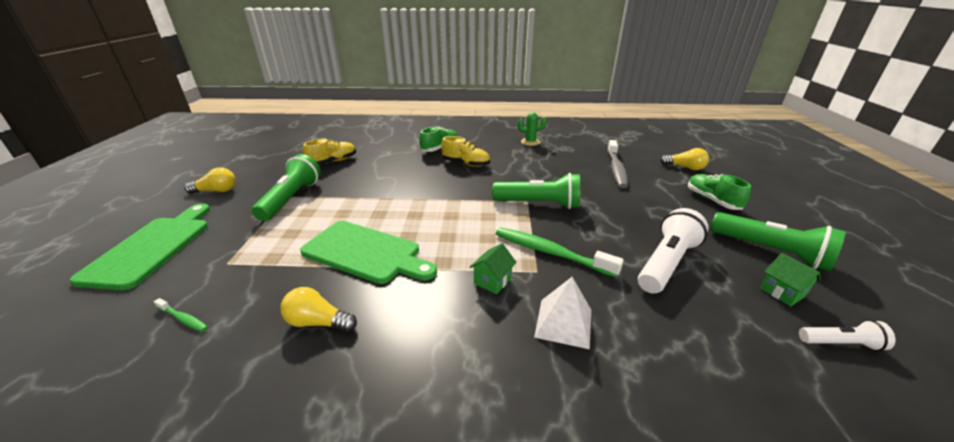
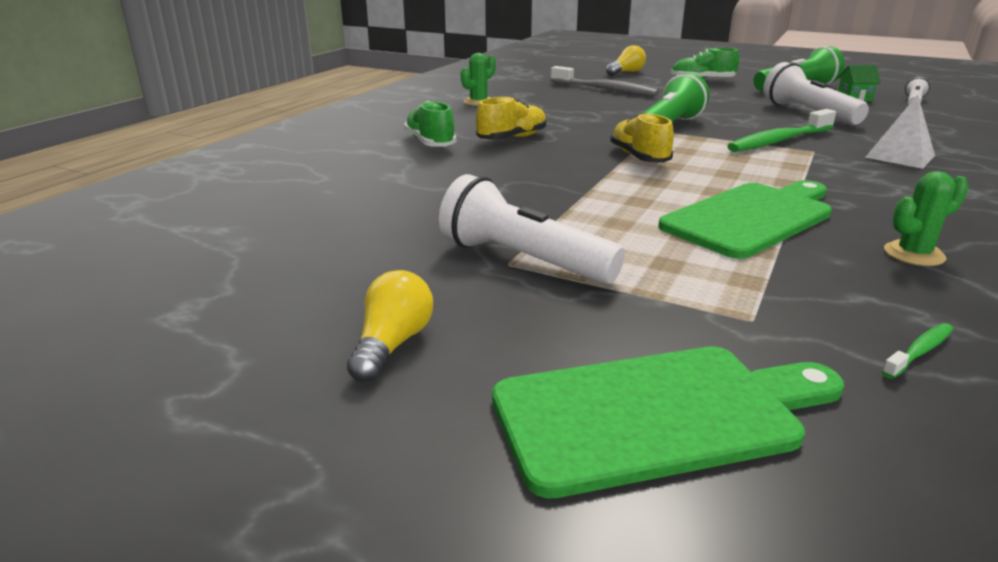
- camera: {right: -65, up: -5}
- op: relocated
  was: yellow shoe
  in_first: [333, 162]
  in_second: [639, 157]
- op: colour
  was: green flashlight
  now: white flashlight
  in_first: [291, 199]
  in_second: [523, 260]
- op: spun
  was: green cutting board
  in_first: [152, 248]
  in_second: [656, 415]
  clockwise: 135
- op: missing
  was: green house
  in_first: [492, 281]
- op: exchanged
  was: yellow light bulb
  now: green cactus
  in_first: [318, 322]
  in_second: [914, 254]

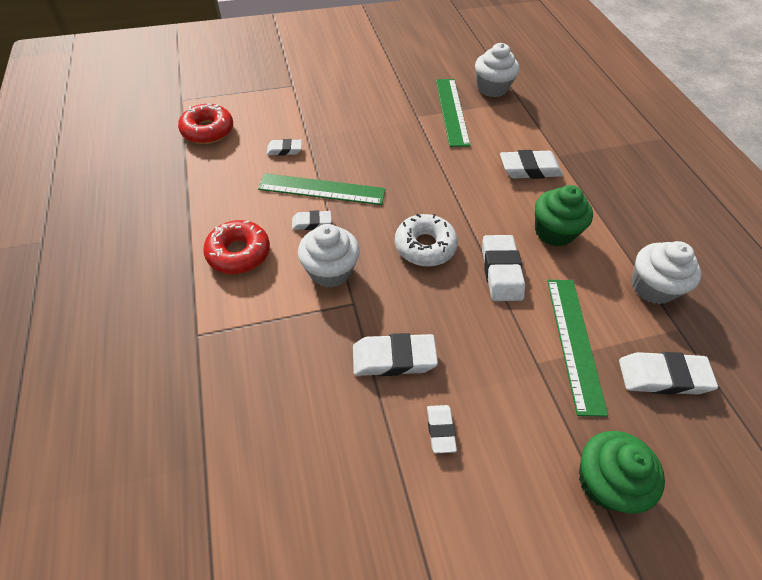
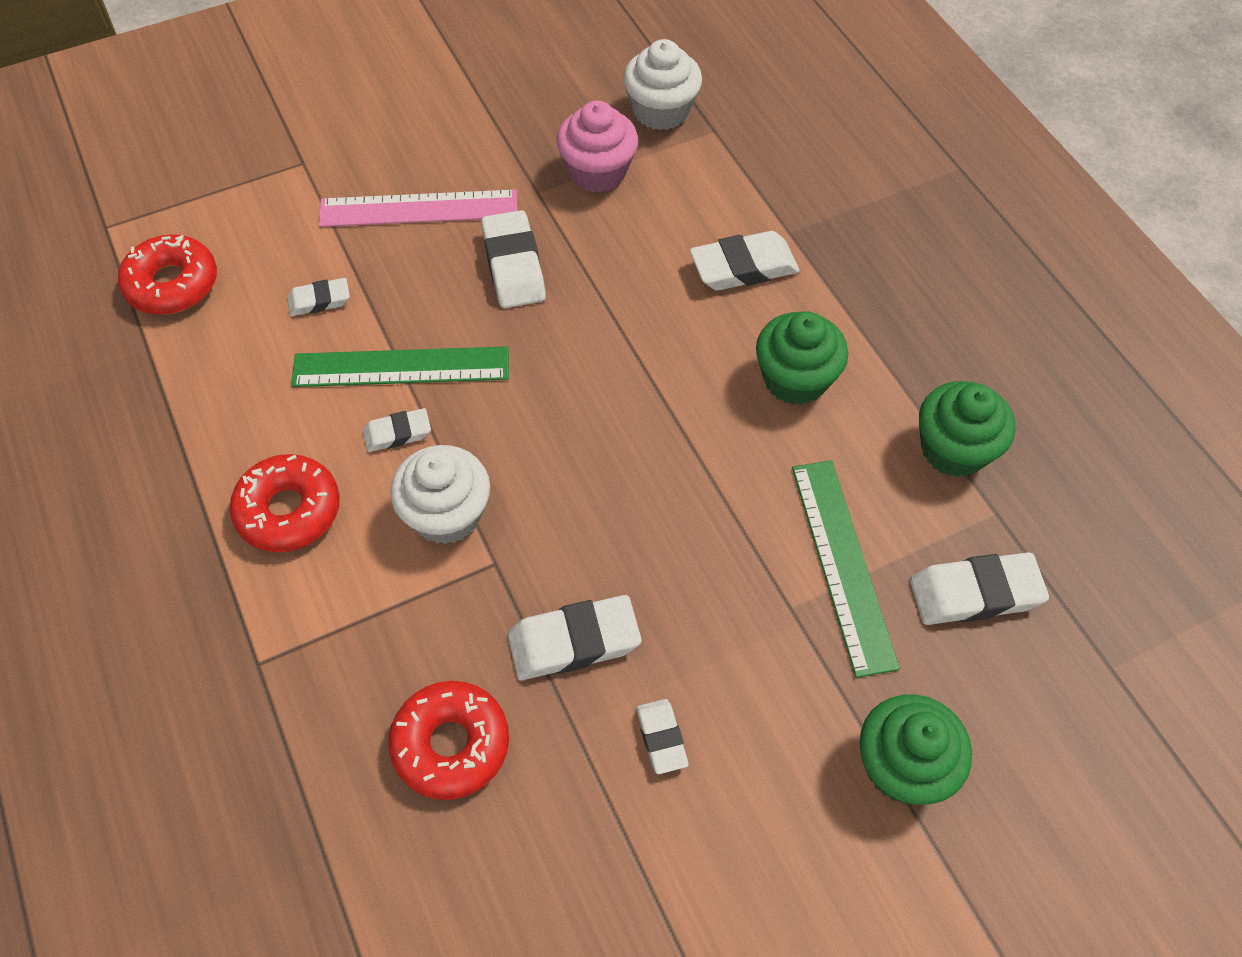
- camera: {right: -10, up: 5}
- op: exchanged
  was: green ruler
  now: pink cupcake
  in_first: [452, 111]
  in_second: [597, 172]
- op: missing
  was: white donut
  in_first: [425, 246]
- op: relocated
  was: white eraser
  in_first: [501, 271]
  in_second: [513, 265]
- op: colour
  was: white cupcake
  now: green cupcake
  in_first: [652, 287]
  in_second: [953, 449]
- op: appeared
  now: pink ruler
  in_second: [419, 208]
- op: appeared
  now: red donut
  in_second: [451, 744]

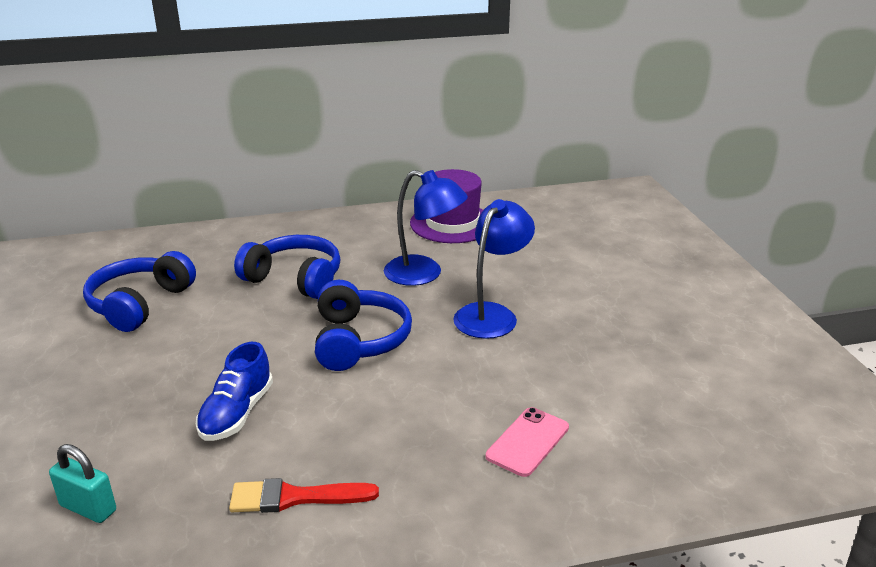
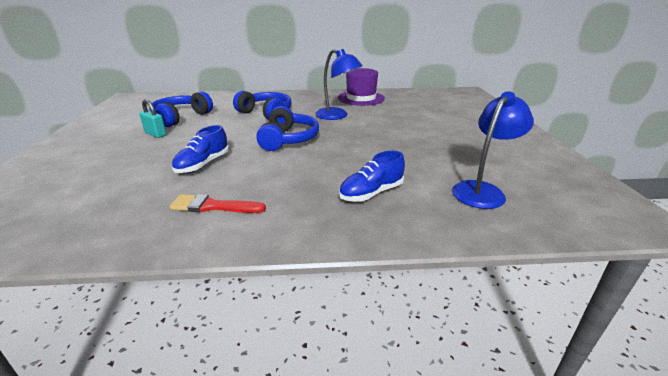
- camera: {right: 10, up: 0}
- op: relocated
  was: blue lamp
  in_first: [492, 314]
  in_second: [482, 190]
- op: exchanged
  was: pink phone
  now: blue shoe
  in_first: [528, 442]
  in_second: [371, 193]
- op: relocated
  was: turquoise padlock
  in_first: [88, 508]
  in_second: [155, 134]

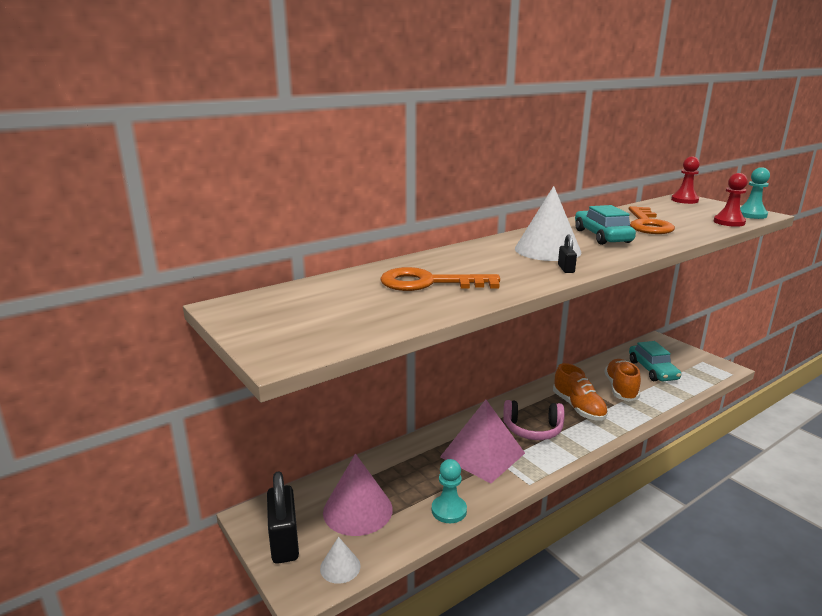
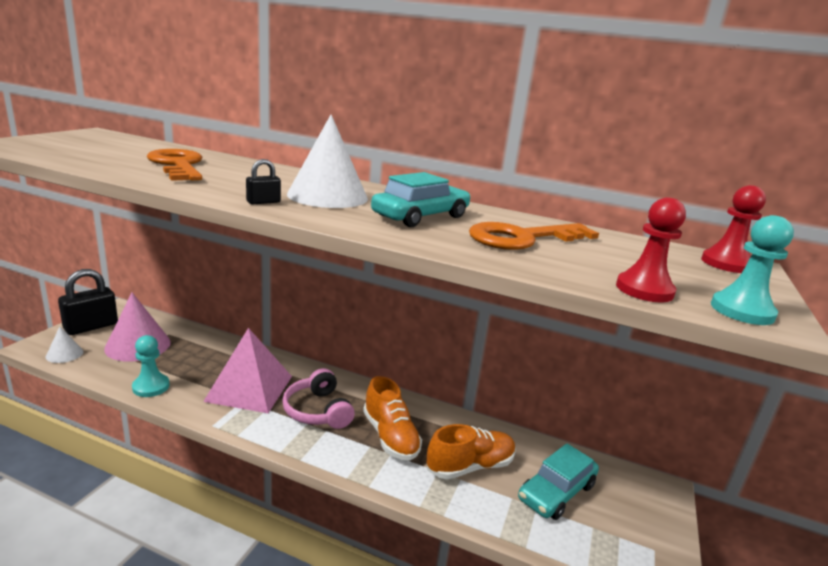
- camera: {right: 55, up: 0}
- op: spun
  was: orange shoe
  in_first: [578, 408]
  in_second: [390, 436]
  clockwise: -60

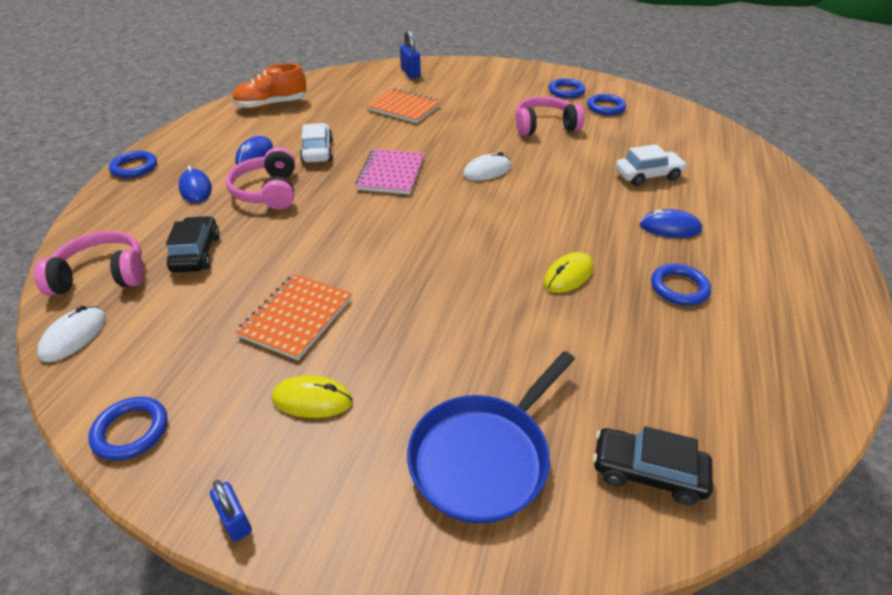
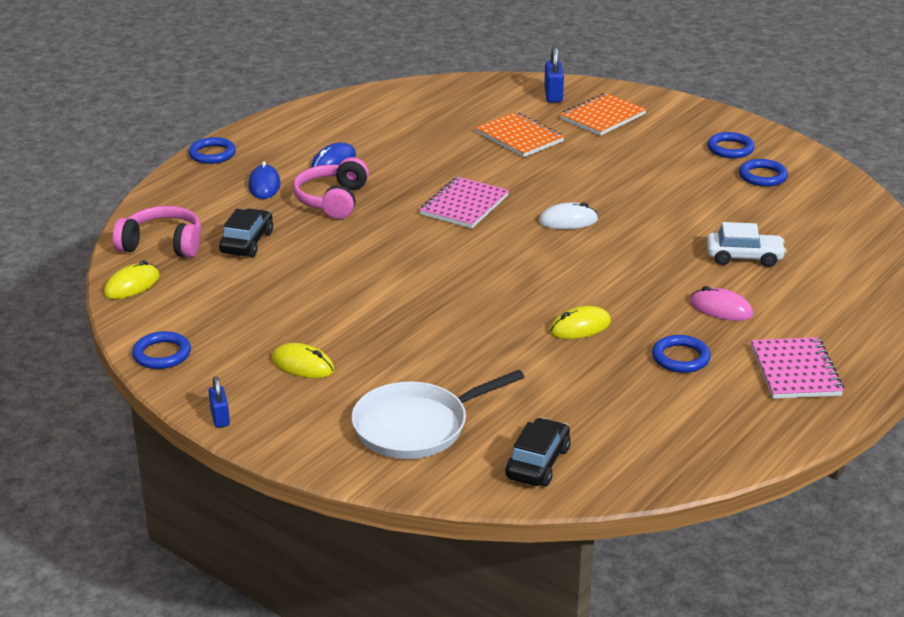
- camera: {right: 20, up: -10}
- op: missing
  was: orange shoe
  in_first: [272, 105]
- op: missing
  was: pink headphones
  in_first: [544, 126]
- op: missing
  was: white car
  in_first: [317, 151]
- op: colour
  was: blue mouse
  now: pink mouse
  in_first: [670, 227]
  in_second: [721, 309]
- op: relocated
  was: orange notebook
  in_first: [296, 317]
  in_second: [602, 117]
- op: colour
  was: white mouse
  now: yellow mouse
  in_first: [74, 336]
  in_second: [132, 285]
- op: colour
  was: blue pan
  now: white pan
  in_first: [483, 457]
  in_second: [416, 426]
- op: spun
  was: black car
  in_first: [647, 472]
  in_second: [538, 463]
  clockwise: 75
- op: appeared
  now: pink notebook
  in_second: [795, 371]

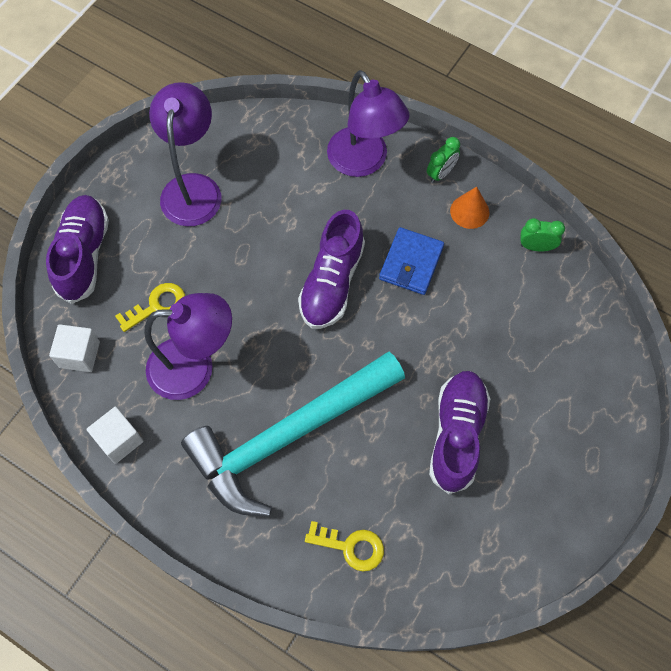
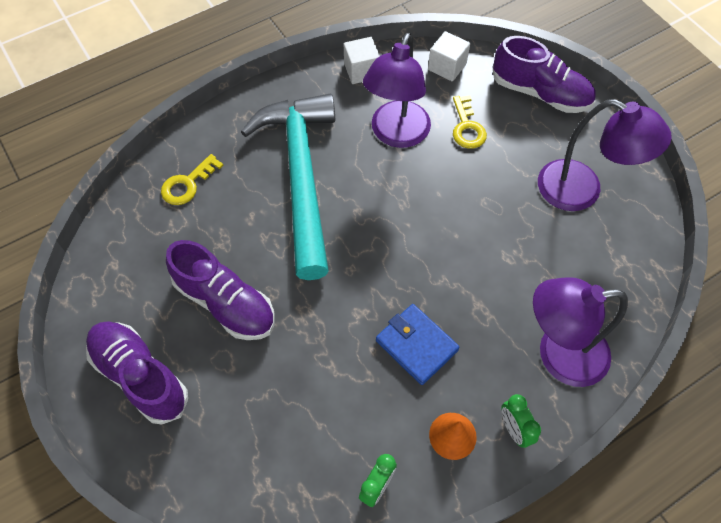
- camera: {right: 115, up: -5}
- op: relocated
  was: purple shoe
  in_first: [332, 282]
  in_second: [140, 376]

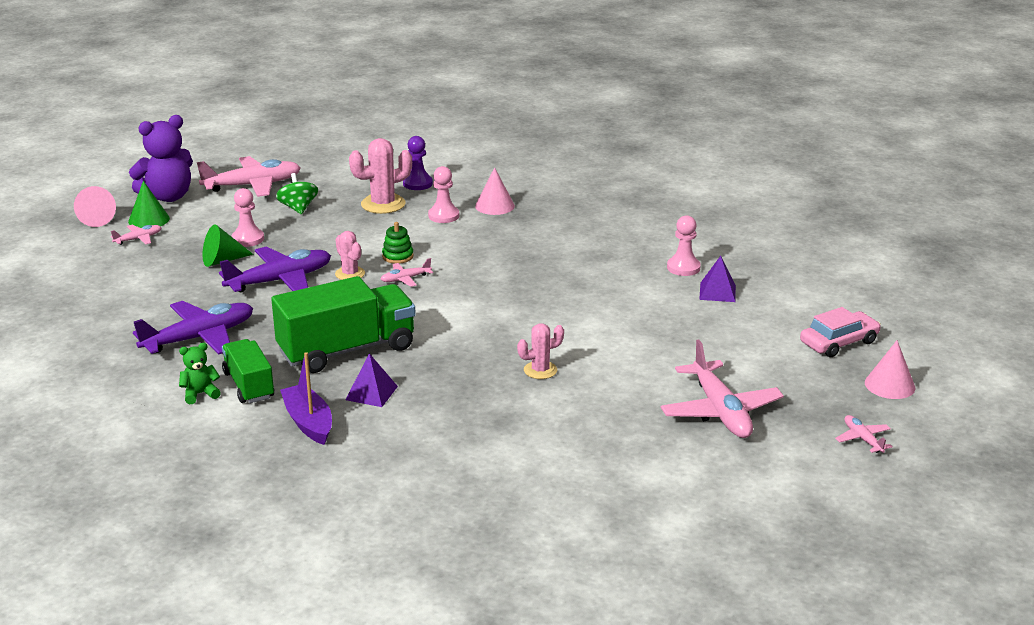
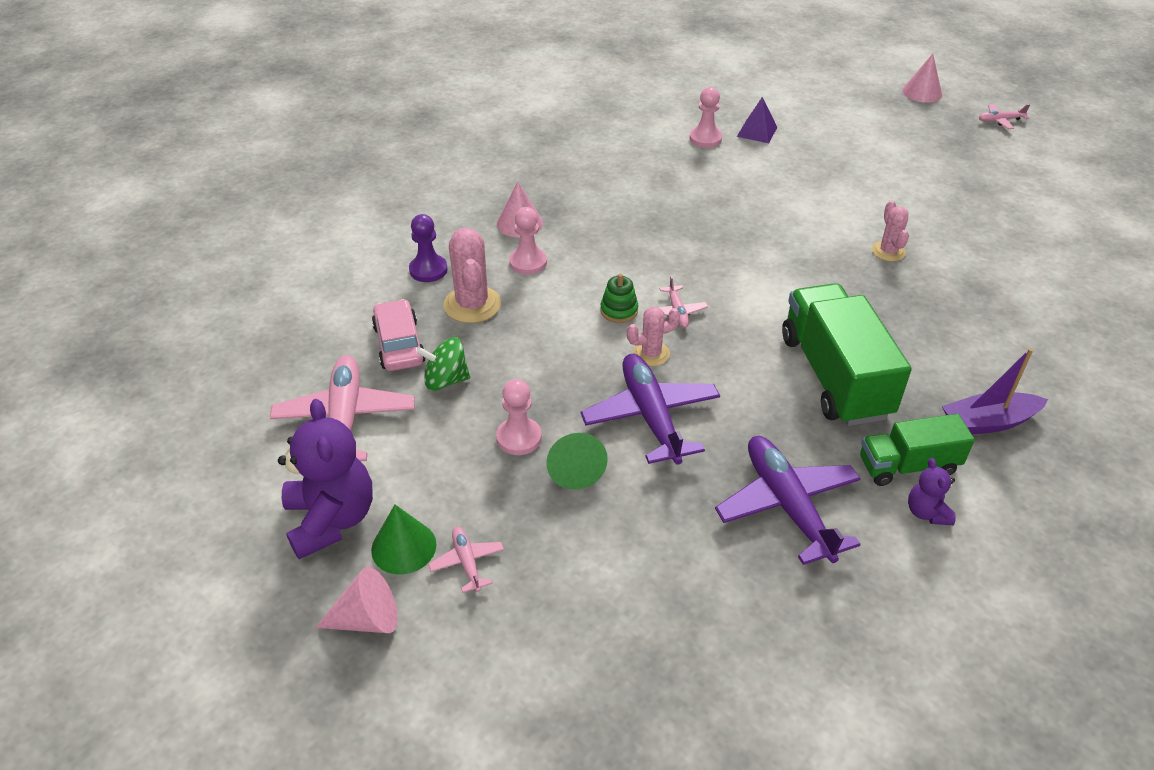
- camera: {right: -75, up: 15}
- op: relocated
  was: pink car
  in_first: [839, 342]
  in_second: [399, 344]
- op: missing
  was: pink plane
  in_first: [720, 411]
- op: colour
  was: green teddy bear
  now: purple teddy bear
  in_first: [200, 394]
  in_second: [926, 512]
- op: missing
  was: purple pyramid
  in_first: [371, 393]

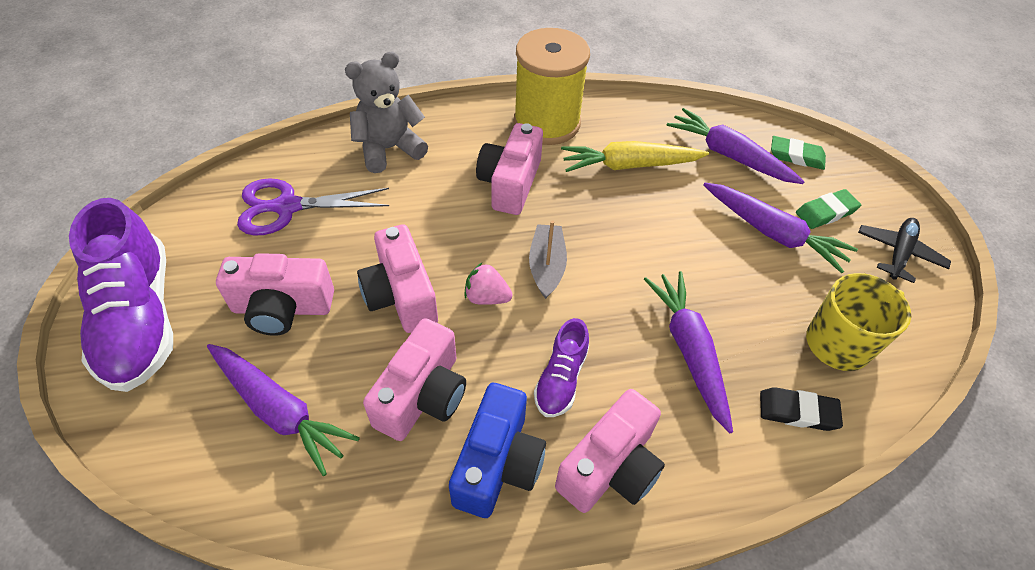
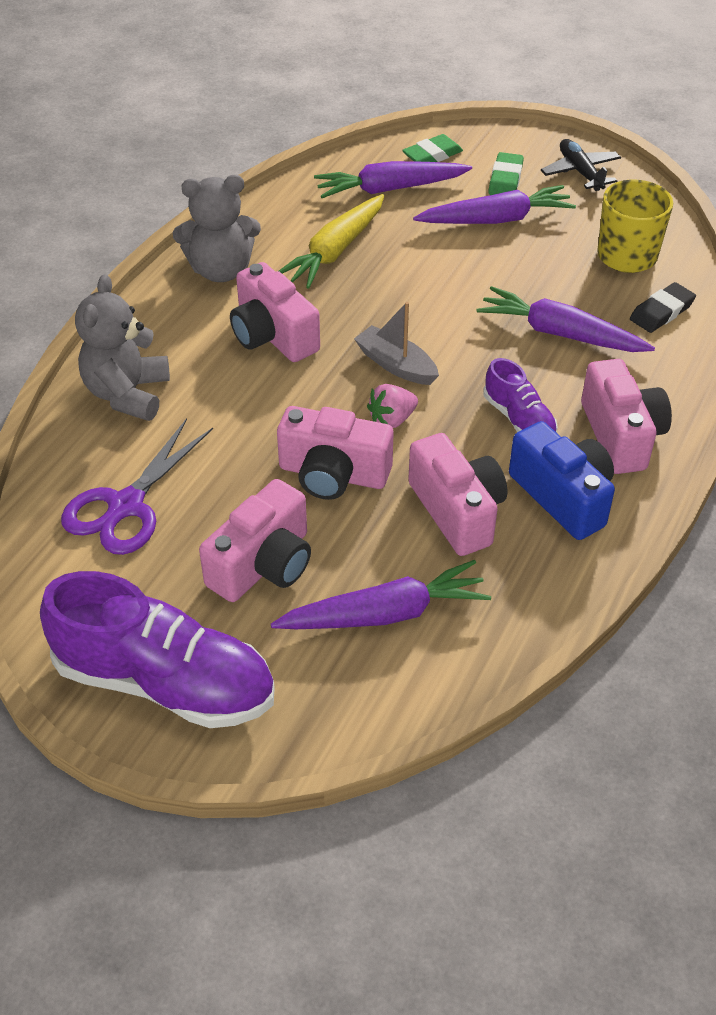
- camera: {right: -50, up: -5}
- op: exchanged
  was: yellow spool
  now: grey teddy bear
  in_first: [546, 123]
  in_second: [221, 270]

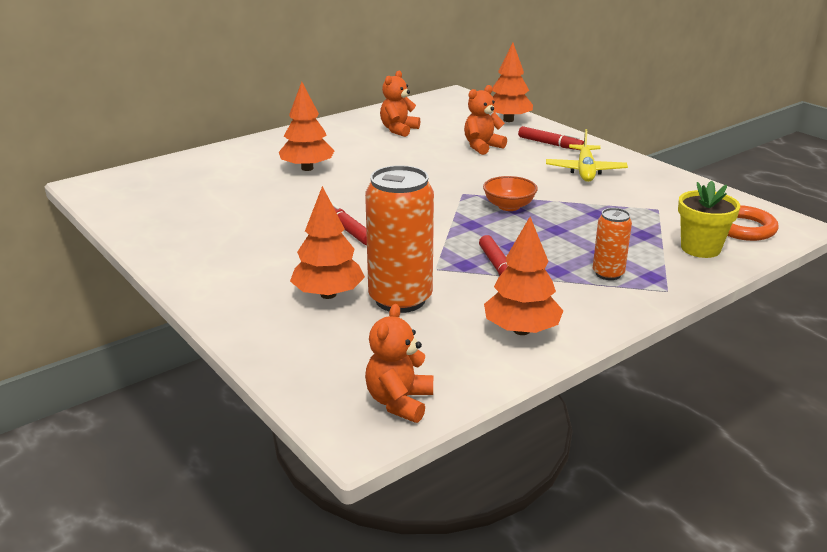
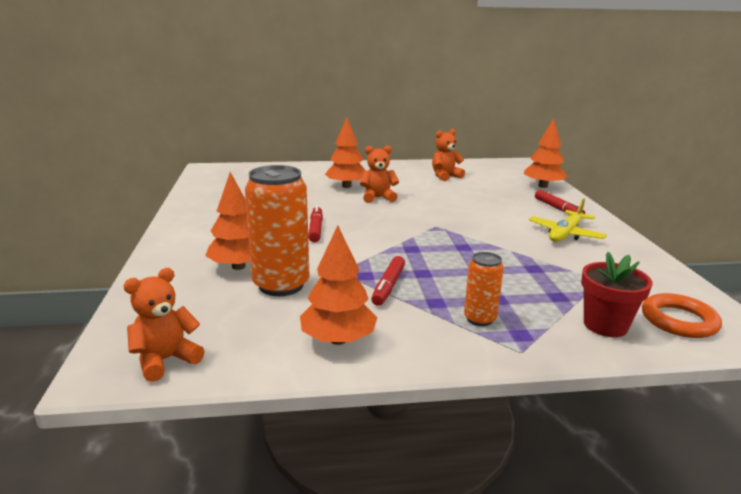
- camera: {right: 30, up: -5}
- op: relocated
  was: orange teddy bear
  in_first: [482, 147]
  in_second: [378, 198]
- op: missing
  was: orange bowl
  in_first: [509, 206]
- op: colour
  was: yellow flower pot
  now: red flower pot
  in_first: [700, 248]
  in_second: [605, 325]

